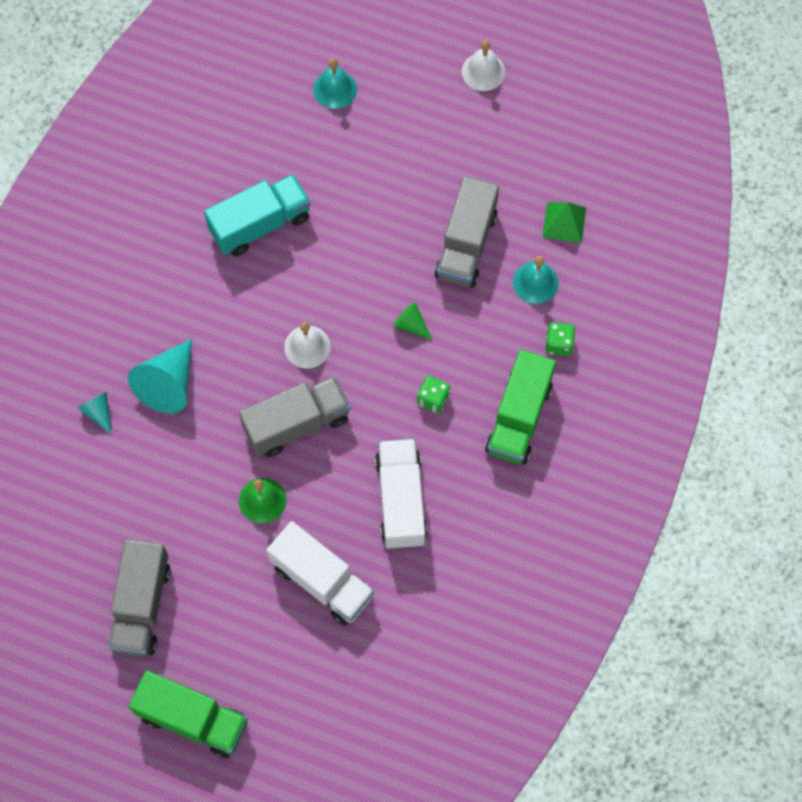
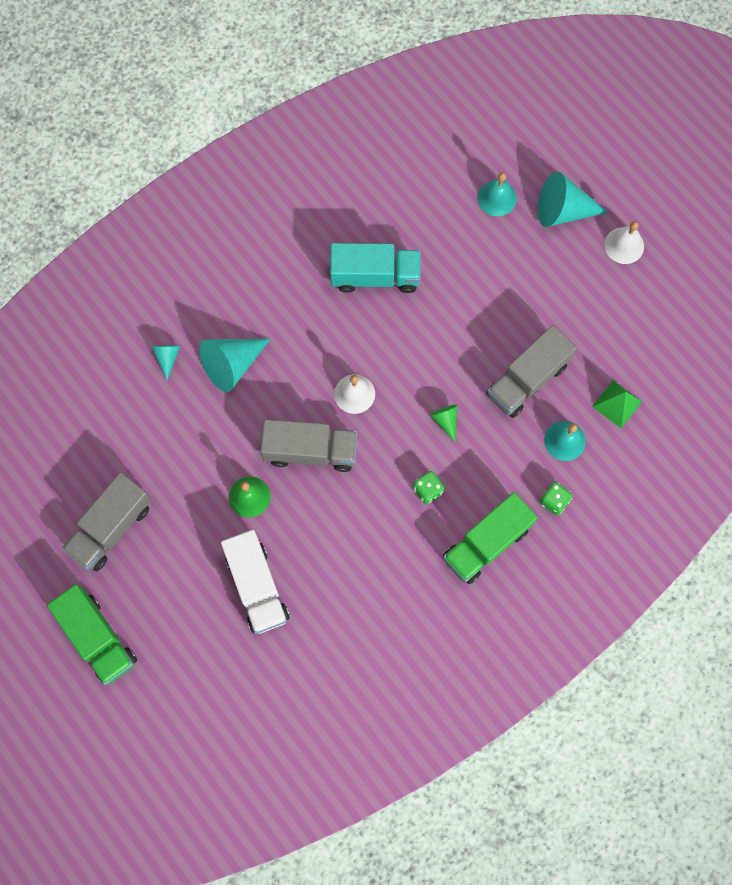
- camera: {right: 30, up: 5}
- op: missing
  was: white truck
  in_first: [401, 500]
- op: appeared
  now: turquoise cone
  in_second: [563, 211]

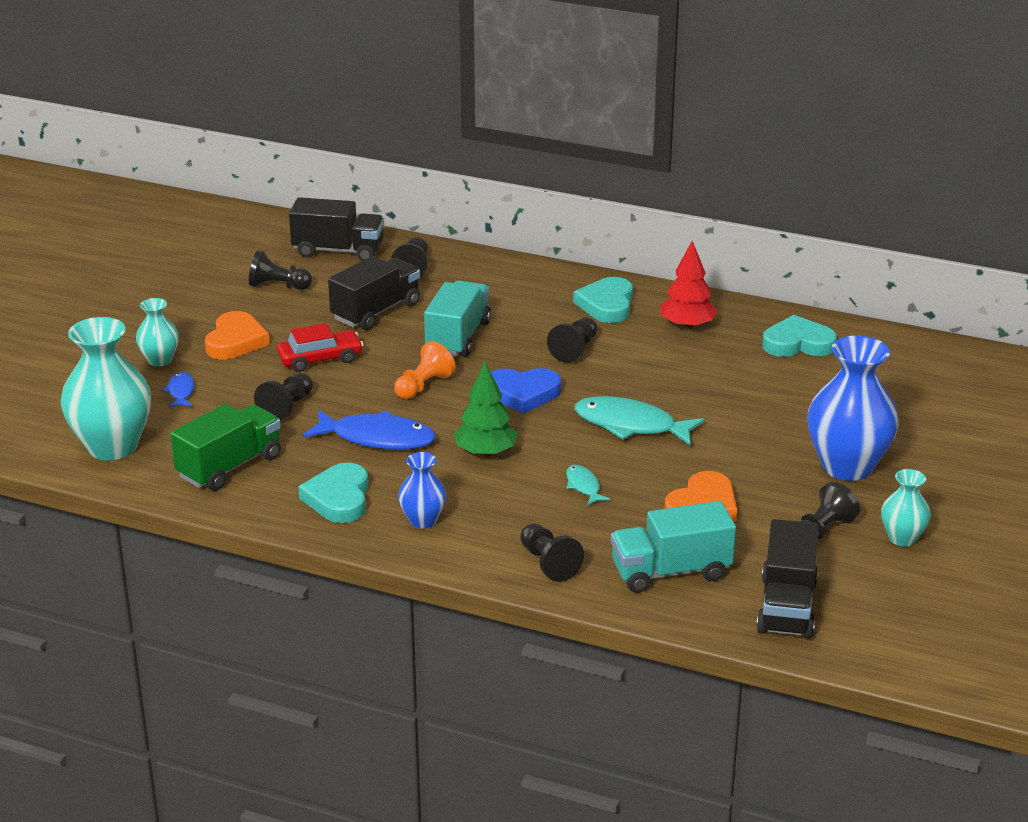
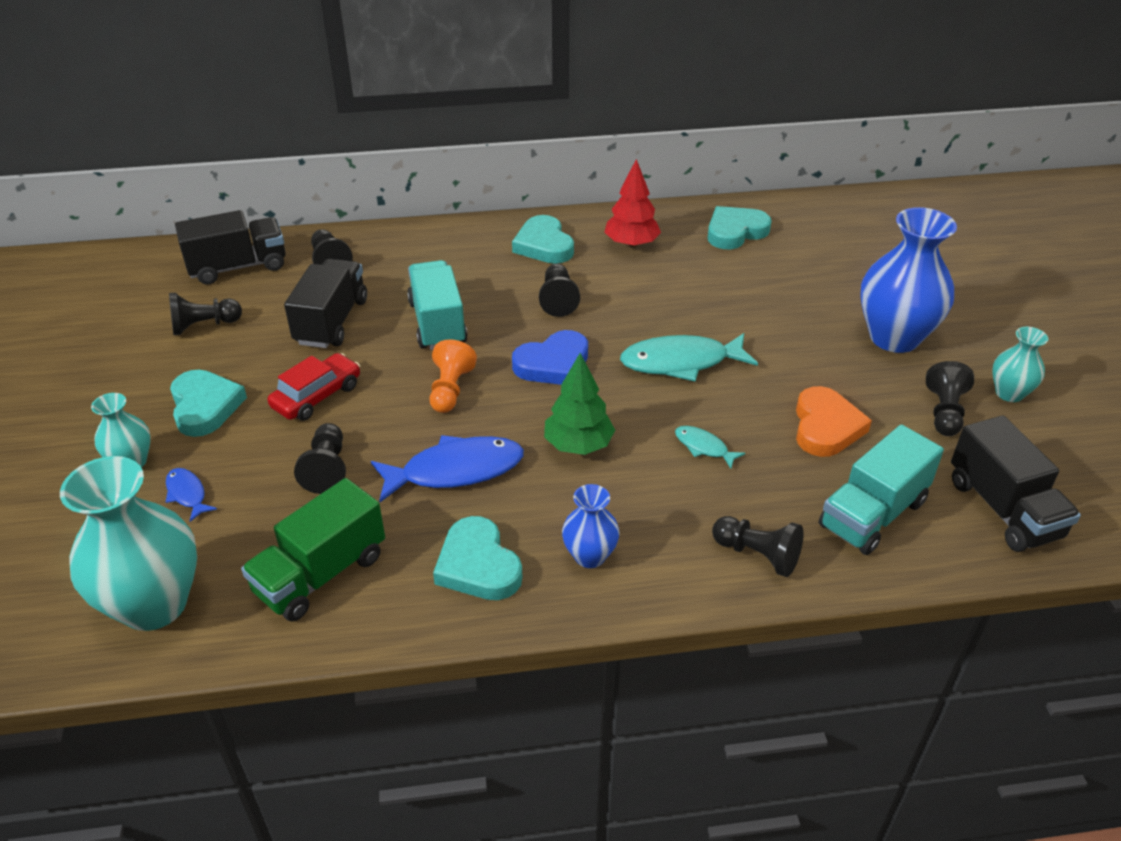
- camera: {right: -30, up: 10}
- op: colour
  was: orange heart
  now: turquoise heart
  in_first: [235, 341]
  in_second: [205, 406]
- op: spun
  was: green truck
  in_first: [229, 466]
  in_second: [321, 574]
  clockwise: -150

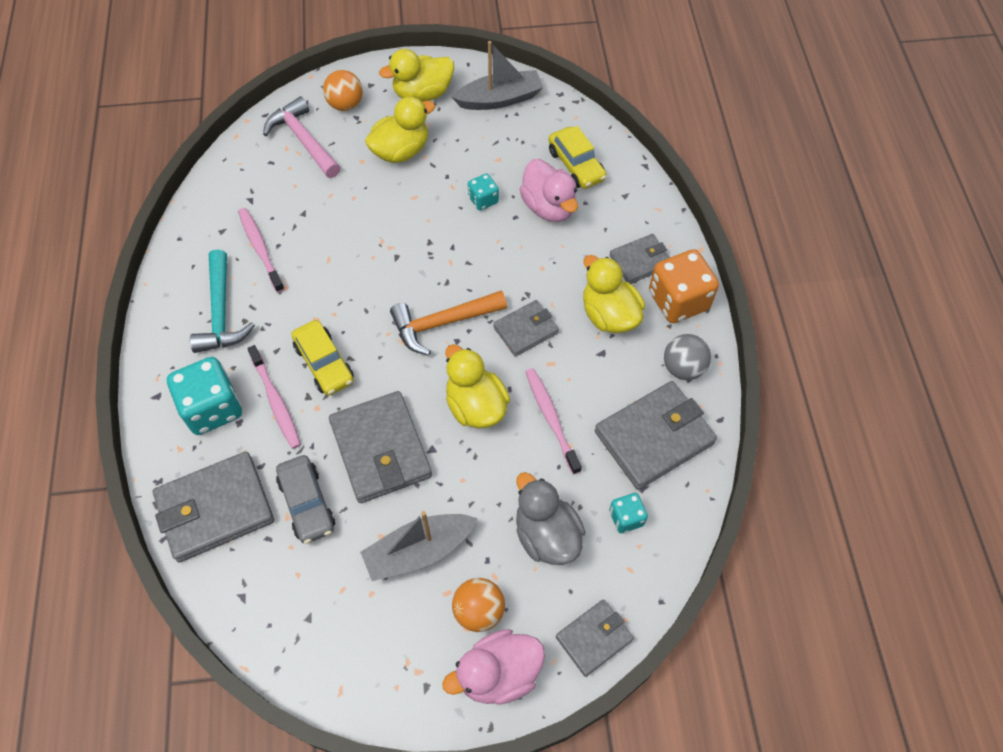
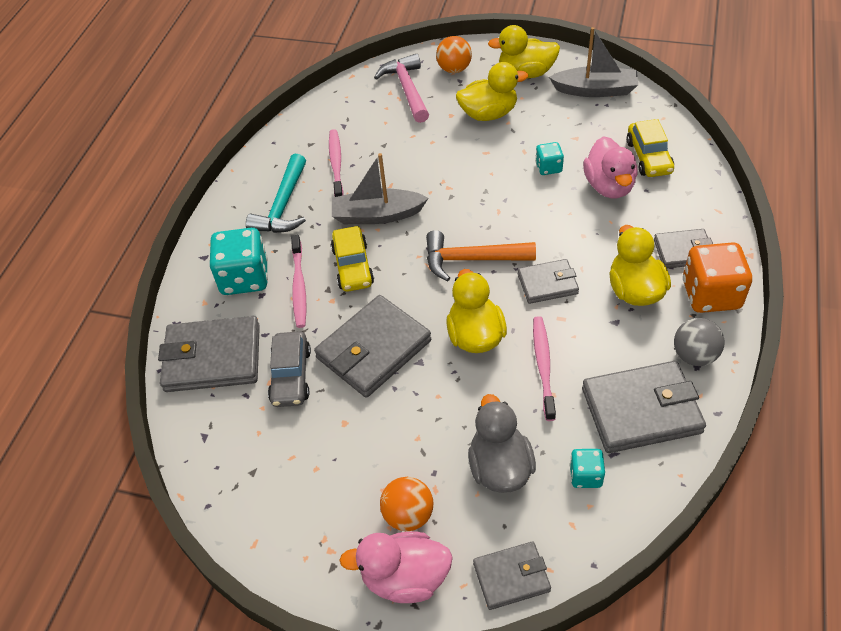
- camera: {right: 25, up: -10}
- op: spun
  was: grey wallet
  in_first: [380, 449]
  in_second: [373, 349]
  clockwise: 45
- op: relocated
  was: grey boat
  in_first: [419, 551]
  in_second: [377, 215]

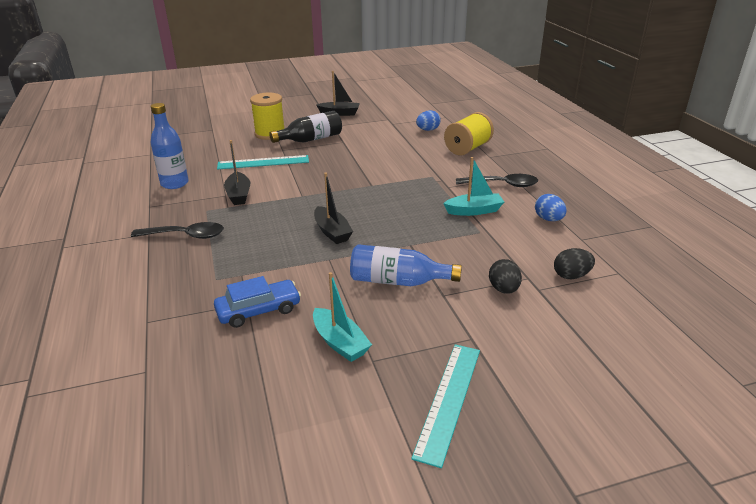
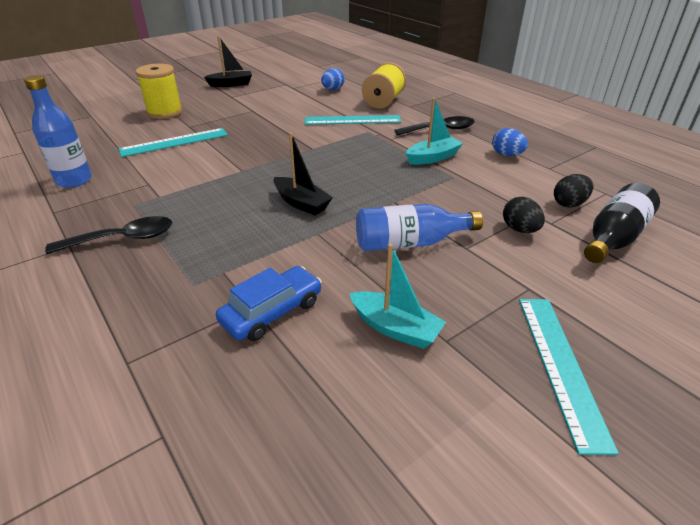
- camera: {right: -20, up: 5}
- op: relocated
  was: black bottle
  in_first: [311, 139]
  in_second: [614, 238]
- op: missing
  was: black boat
  in_first: [238, 195]
- op: appeared
  now: turquoise ruler
  in_second: [352, 120]

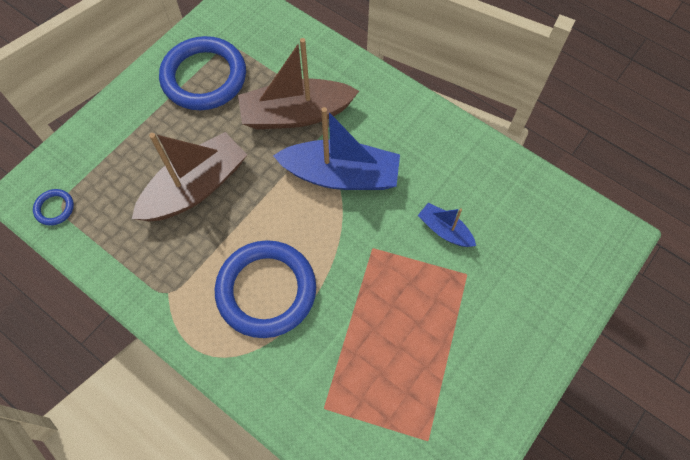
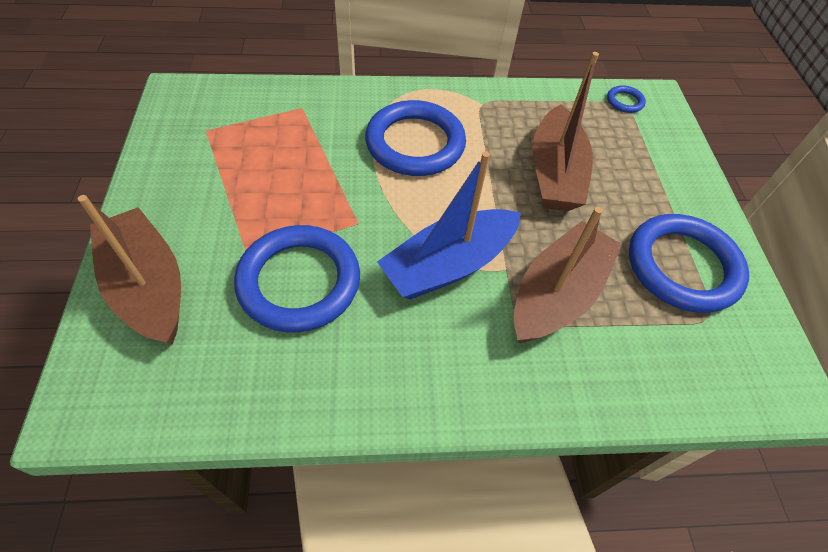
- camera: {right: 135, up: -10}
- op: exchanged
  was: blue boat
  now: blue ring
  in_first: [444, 230]
  in_second: [299, 282]
- op: appeared
  now: brown boat
  in_second: [148, 287]

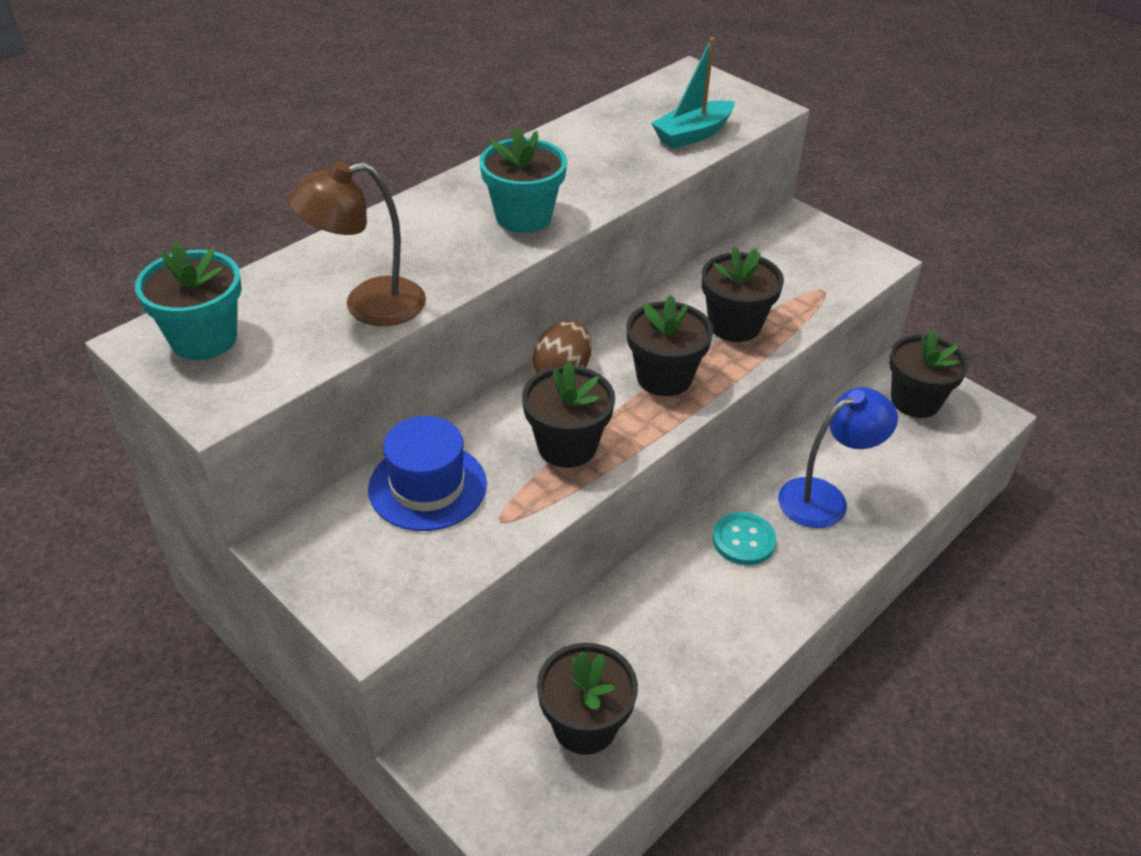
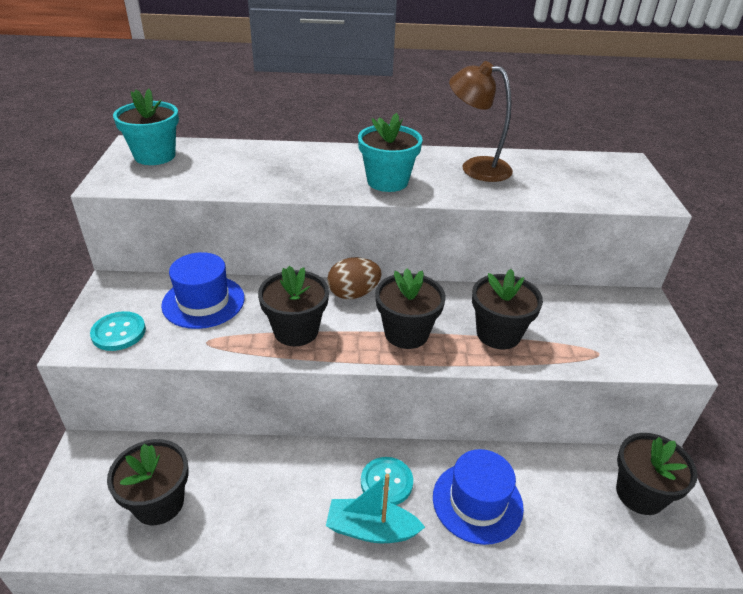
- camera: {right: 45, up: -5}
- op: relocated
  was: turquoise boat
  in_first: [692, 135]
  in_second: [371, 529]
- op: relocated
  was: brown lamp
  in_first: [368, 305]
  in_second: [476, 167]
- op: exchanged
  was: blue lamp
  now: blue hat
  in_first: [825, 498]
  in_second: [477, 502]
- op: appeared
  now: turquoise button
  in_second: [119, 332]

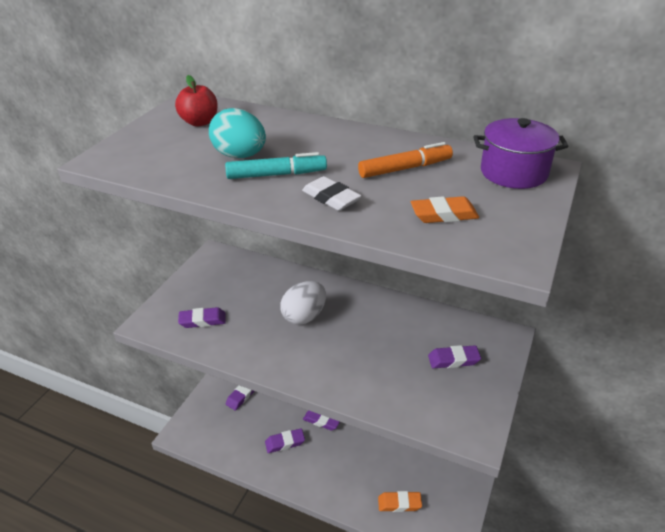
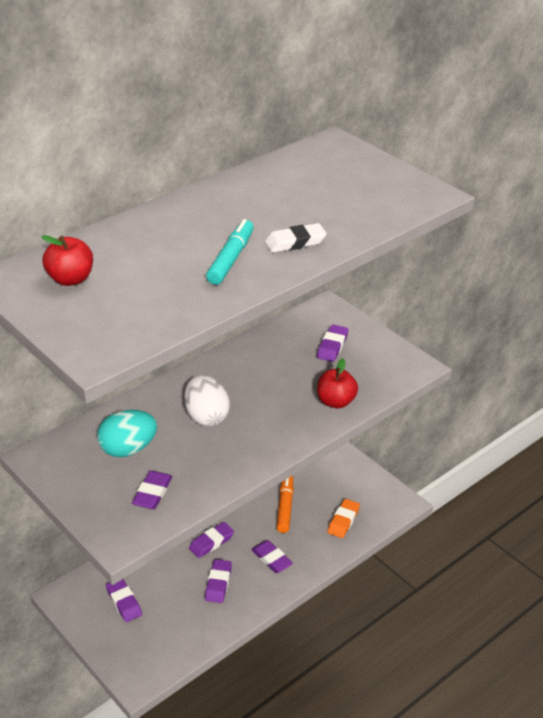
- camera: {right: -65, up: 0}
- op: relocated
  was: turquoise egg
  in_first: [240, 156]
  in_second: [128, 449]
- op: missing
  was: purple pot
  in_first: [513, 172]
- op: relocated
  was: orange marker
  in_first: [405, 168]
  in_second: [285, 506]
- op: missing
  was: orange eraser
  in_first: [444, 214]
- op: appeared
  now: red apple
  in_second: [336, 402]
- op: appeared
  now: purple eraser
  in_second: [271, 559]

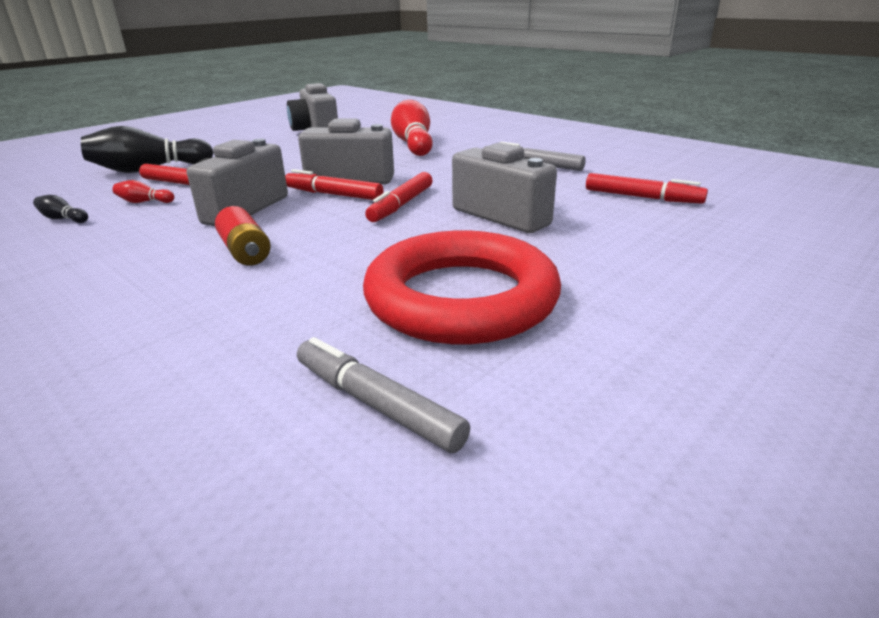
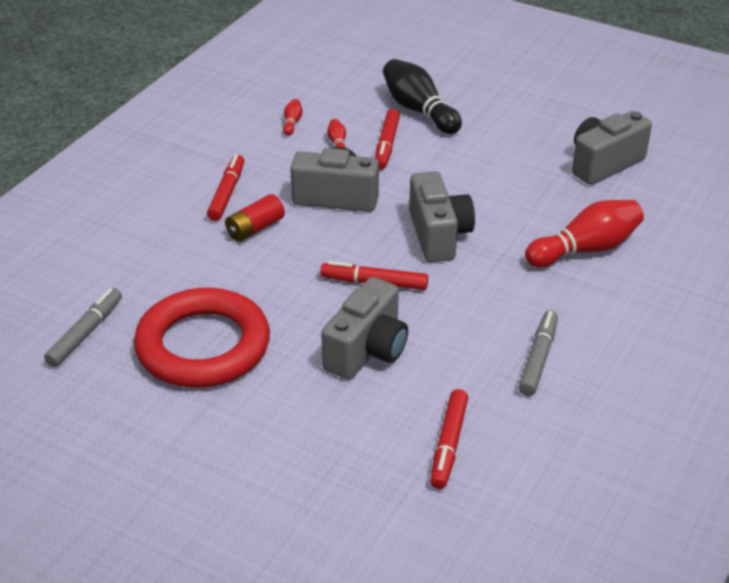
- camera: {right: 75, up: 10}
- op: relocated
  was: red marker
  in_first: [333, 194]
  in_second: [227, 193]
- op: colour
  was: black bowling pin
  now: red bowling pin
  in_first: [63, 219]
  in_second: [292, 123]

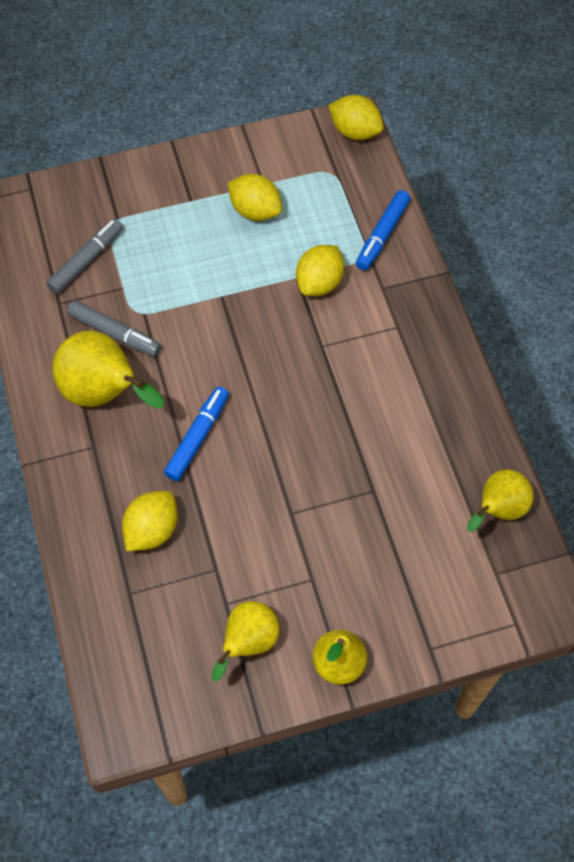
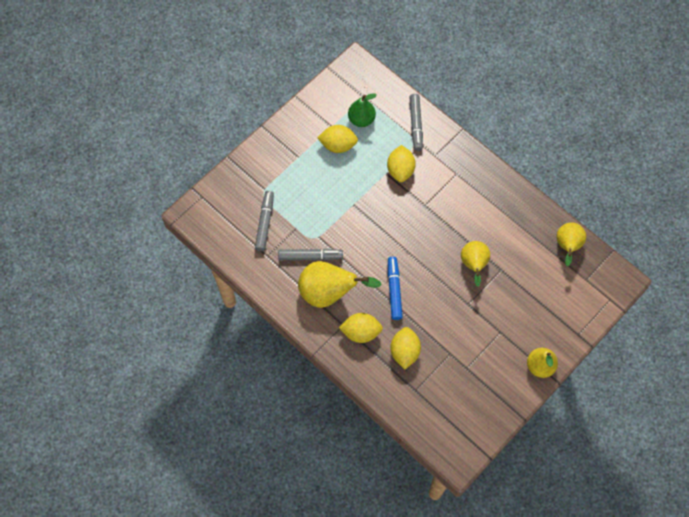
- camera: {right: -30, up: 5}
- op: relocated
  was: yellow lemon
  in_first: [355, 132]
  in_second: [361, 332]
- op: colour
  was: blue marker
  now: grey marker
  in_first: [382, 235]
  in_second: [416, 124]
- op: relocated
  was: yellow pear
  in_first: [248, 643]
  in_second: [474, 265]
- op: appeared
  now: green pear
  in_second: [361, 119]

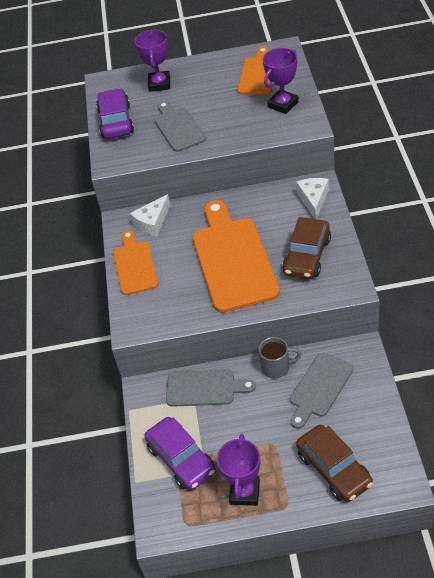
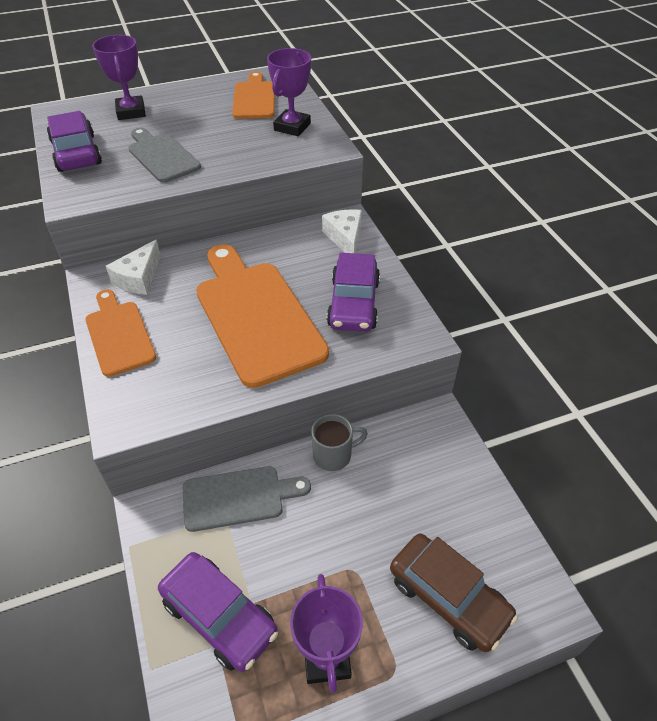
- camera: {right: -20, up: 0}
- op: colour
  was: brown car
  now: purple car
  in_first: [307, 256]
  in_second: [353, 304]
- op: missing
  was: grey cutting board
  in_first: [319, 387]

